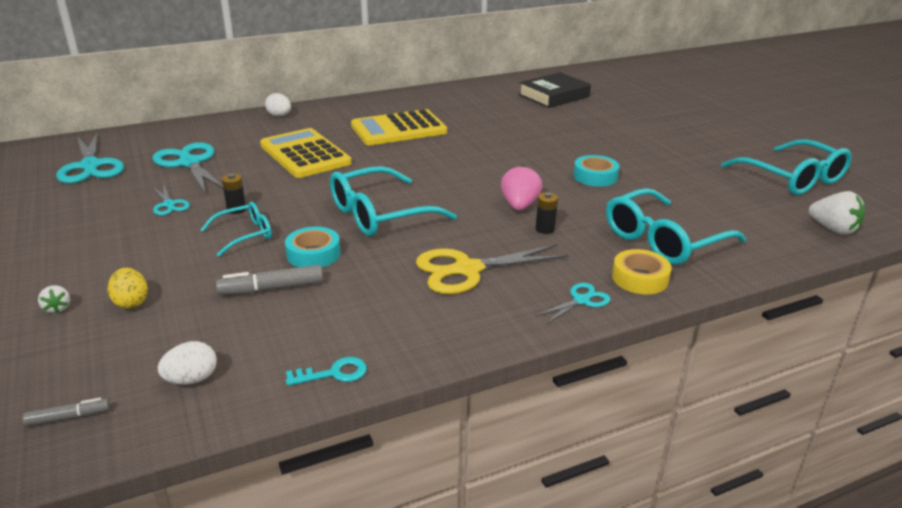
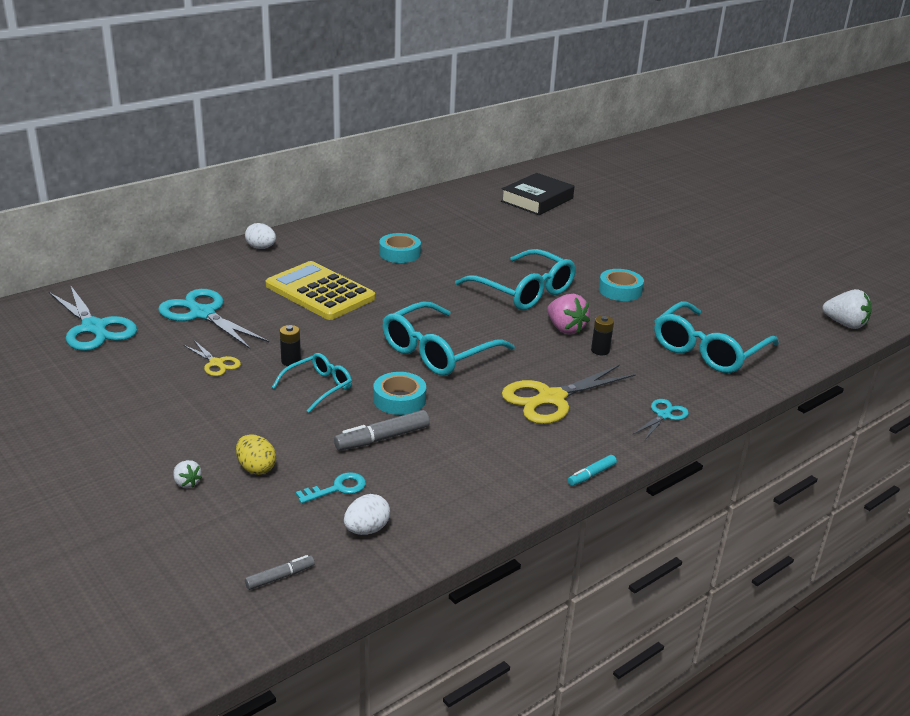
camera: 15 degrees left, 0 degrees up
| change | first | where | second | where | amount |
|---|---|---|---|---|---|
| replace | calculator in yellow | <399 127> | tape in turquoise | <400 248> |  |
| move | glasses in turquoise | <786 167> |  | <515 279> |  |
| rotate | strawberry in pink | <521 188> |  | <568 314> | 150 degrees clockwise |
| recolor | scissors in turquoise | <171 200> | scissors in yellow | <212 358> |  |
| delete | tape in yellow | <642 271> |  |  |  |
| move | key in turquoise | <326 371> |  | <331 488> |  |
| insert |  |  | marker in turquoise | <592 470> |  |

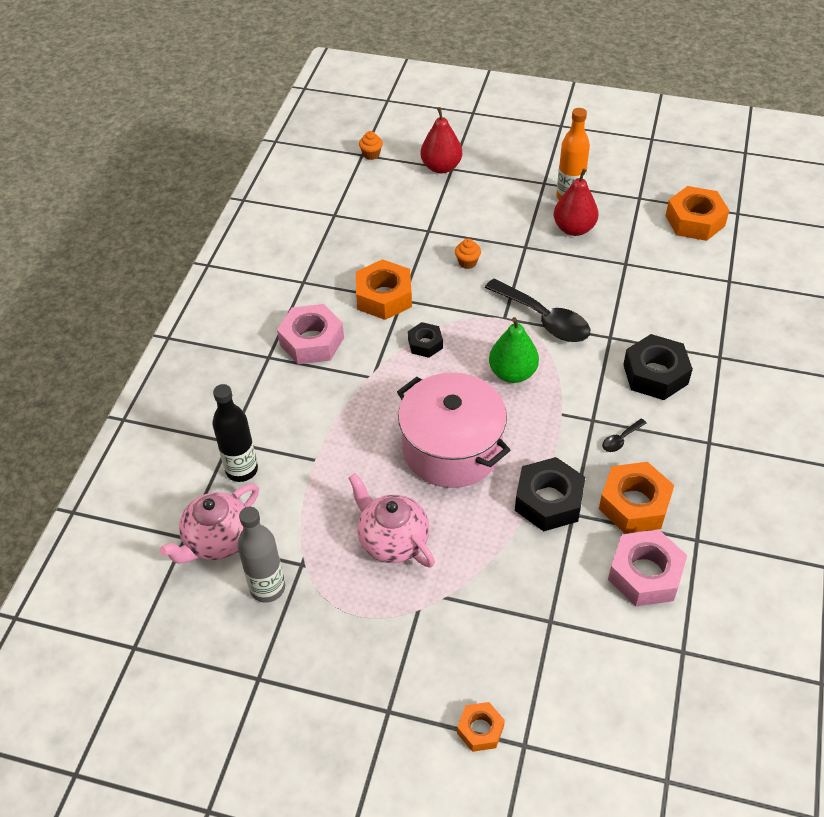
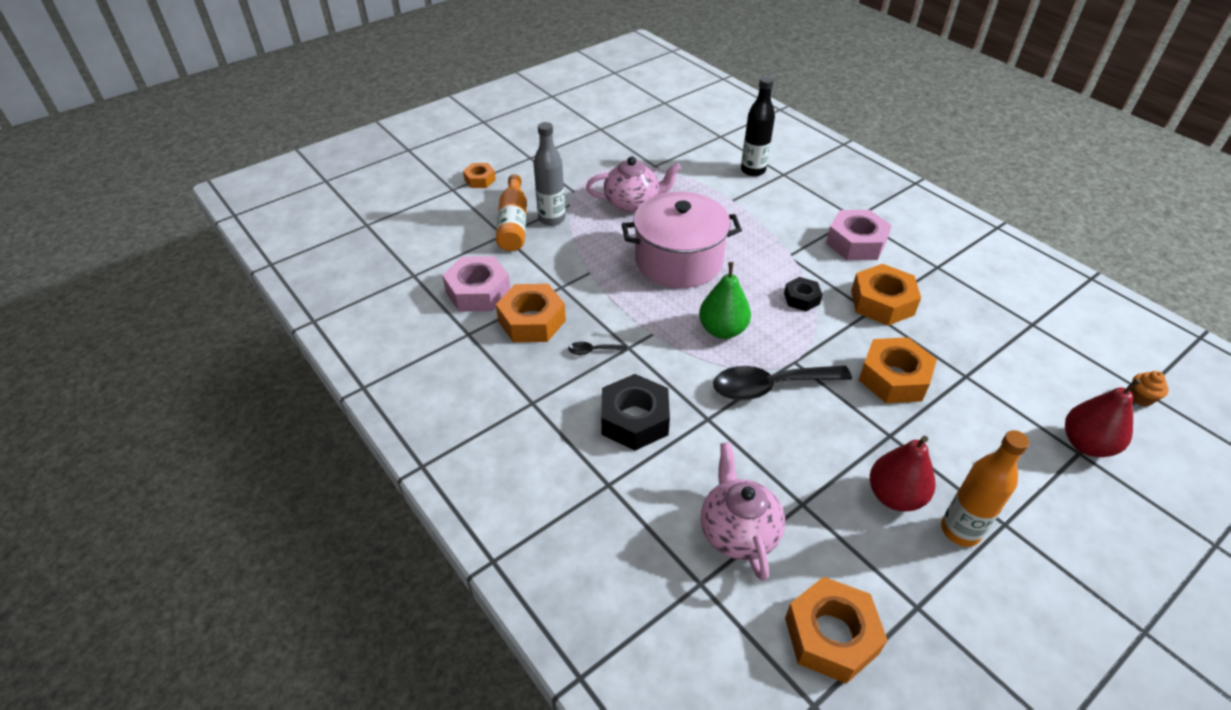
camera: 125 degrees right, 5 degrees down
| change | first | where | second | where | amount |
|---|---|---|---|---|---|
| replace | cupcake in orange | <468 254> | nut in orange | <898 370> |  |
| rotate | spoon in black | <624 435> |  | <597 348> | 90 degrees counterclockwise |
| delete | nut in black | <550 494> |  |  |  |
| move | teapot in pink | <209 523> |  | <743 511> |  |
| move | bottle in grey | <261 555> |  | <549 174> |  |
| insert |  |  | bottle in orange | <511 212> |  |

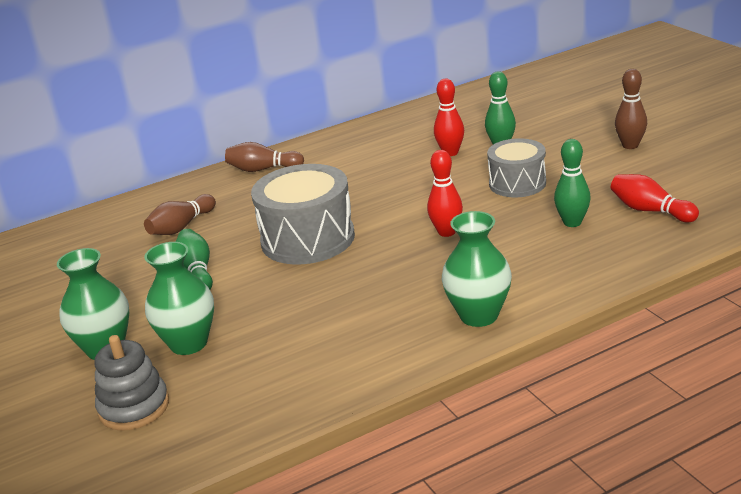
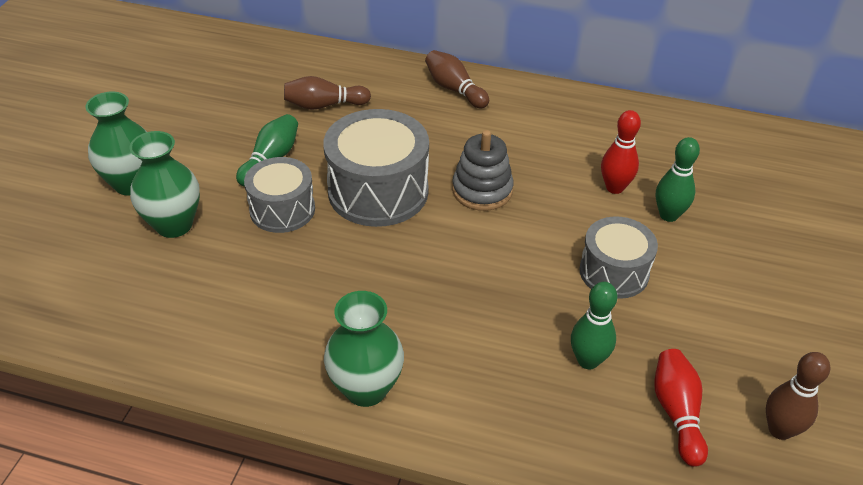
camera: 40 degrees right, 15 degrees up
| change | first | where | second | where | amount |
|---|---|---|---|---|---|
| move | bowling pin in brown | <631 109> |  | <798 396> |  |
| delete | bowling pin in red | <445 193> |  |  |  |
| move | stacking toy in grey | <132 383> |  | <483 170> |  |
| insert |  |  | drum in grey | <279 195> |  |

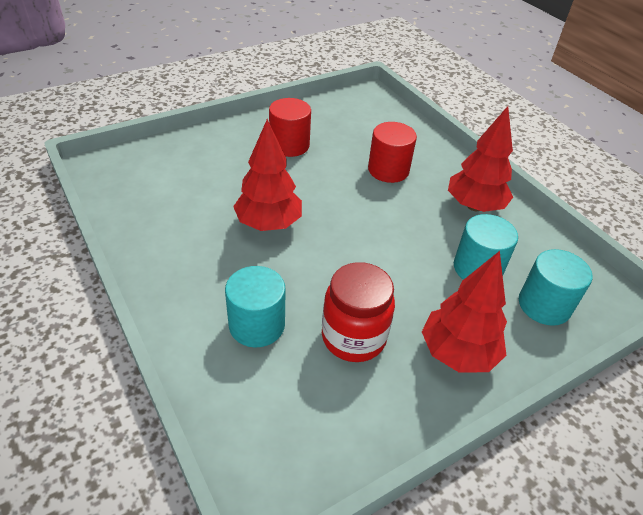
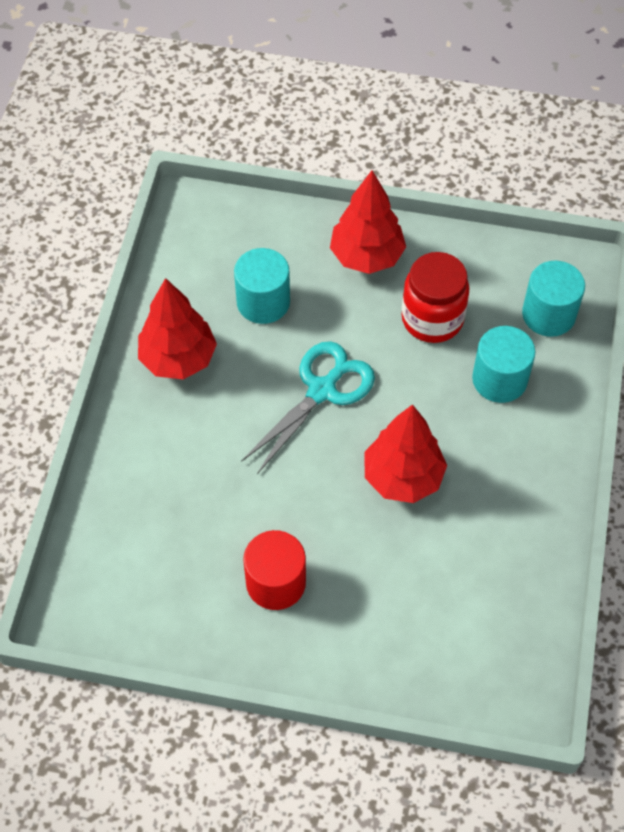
camera: 135 degrees left, 15 degrees up
| change | first | where | second | where | amount |
|---|---|---|---|---|---|
| delete | cylinder in red | <392 152> |  |  |  |
| move | cylinder in turquoise | <555 287> |  | <553 299> |  |
| insert |  |  | scissors in turquoise | <308 407> |  |

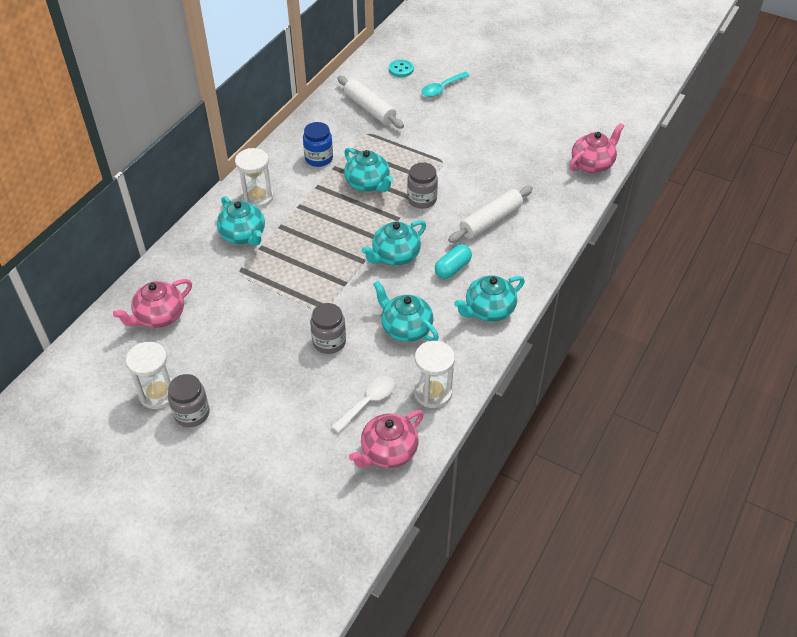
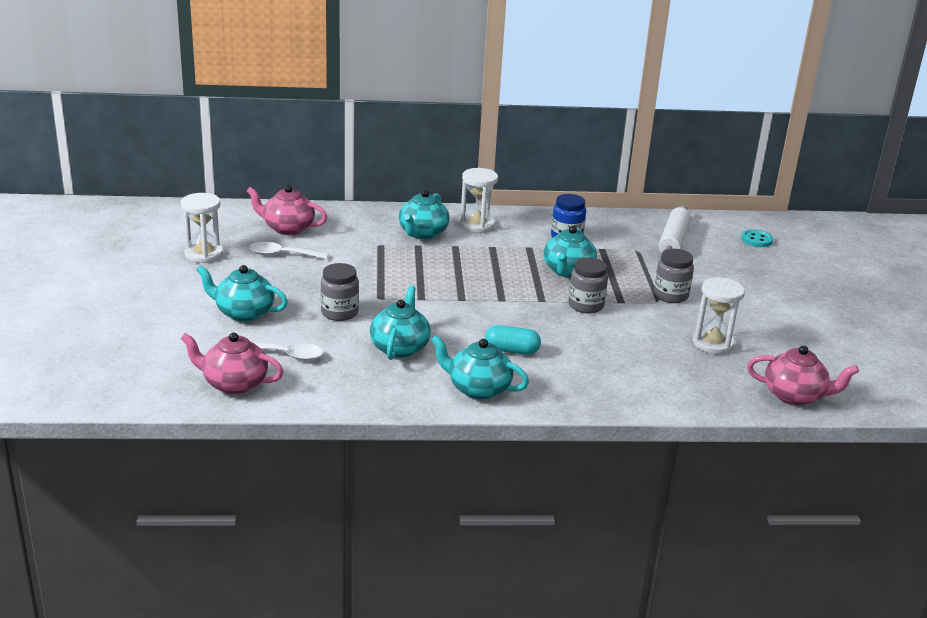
camera: 55 degrees right, 20 degrees down
| change | first | where | second | where | amount |
|---|---|---|---|---|---|
| delete | spoon in turquoise | <445 84> |  |  |  |
| delete | rolling pin in white | <490 214> |  |  |  |
| move | teapot in turquoise | <393 243> |  | <242 293> |  |
| move | hourglass in white | <434 374> |  | <718 315> |  |
| move | jar in grey | <189 400> |  | <674 276> |  |
| insert |  |  | spoon in white | <288 250> |  |

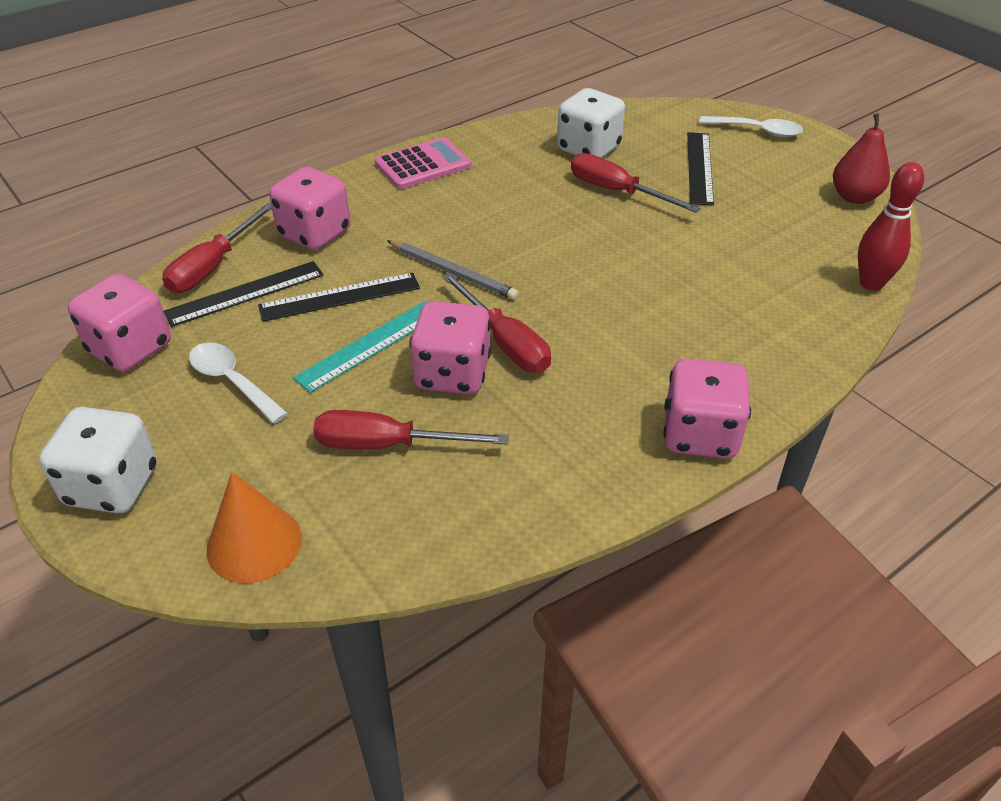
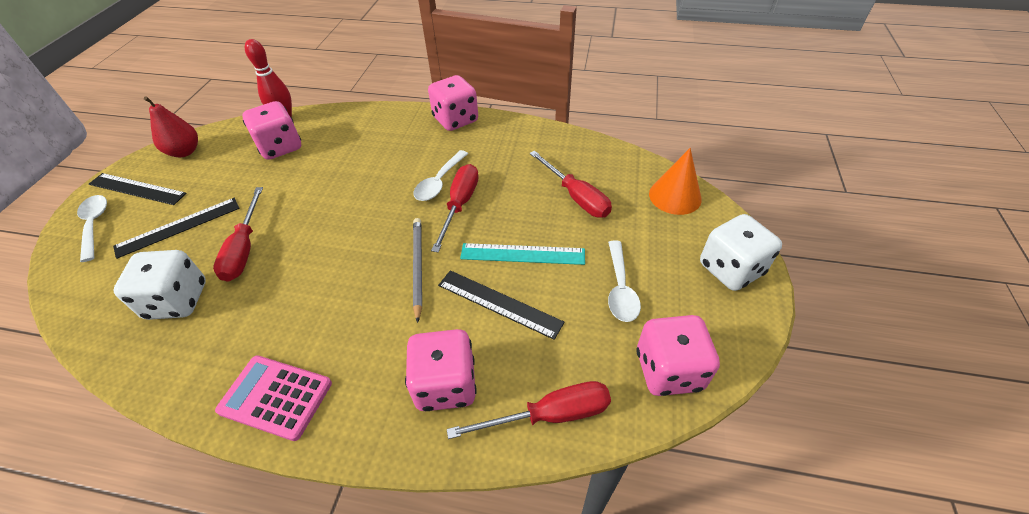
camera: 130 degrees left, 5 degrees up
| change | first | where | second | where | amount |
|---|---|---|---|---|---|
| move | ruler in black | <243 294> |  | <138 189> |  |
| move | dice in pink | <450 347> |  | <271 130> |  |
| insert |  |  | spoon in white | <440 175> |  |

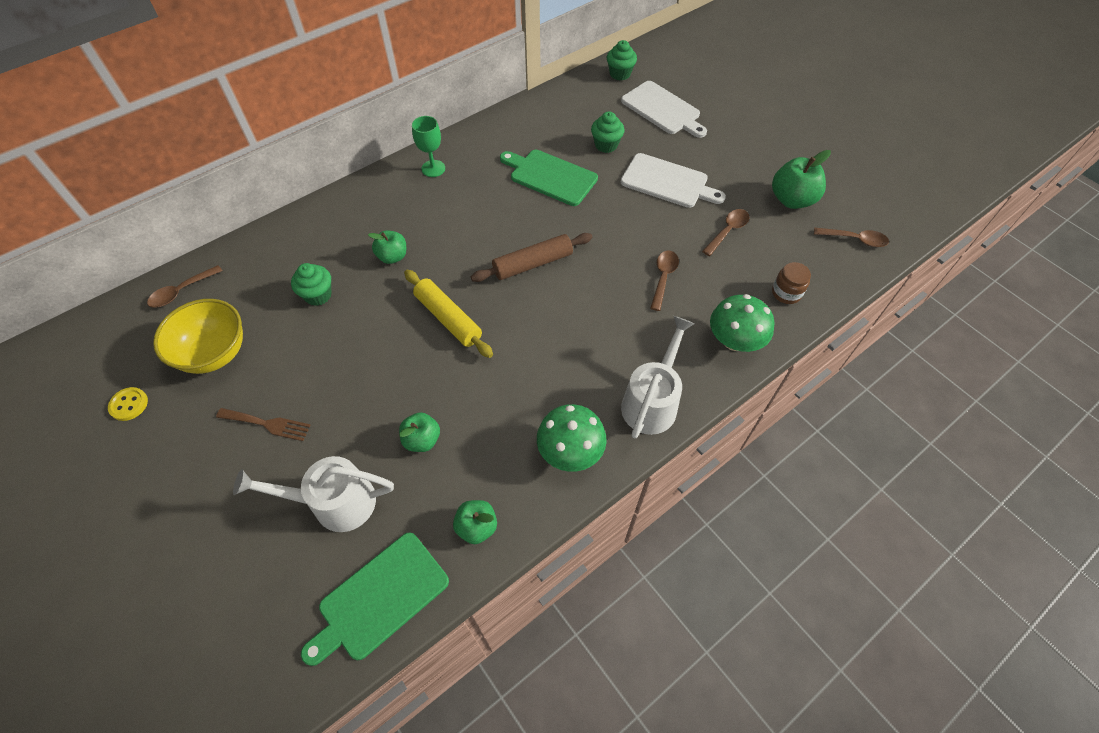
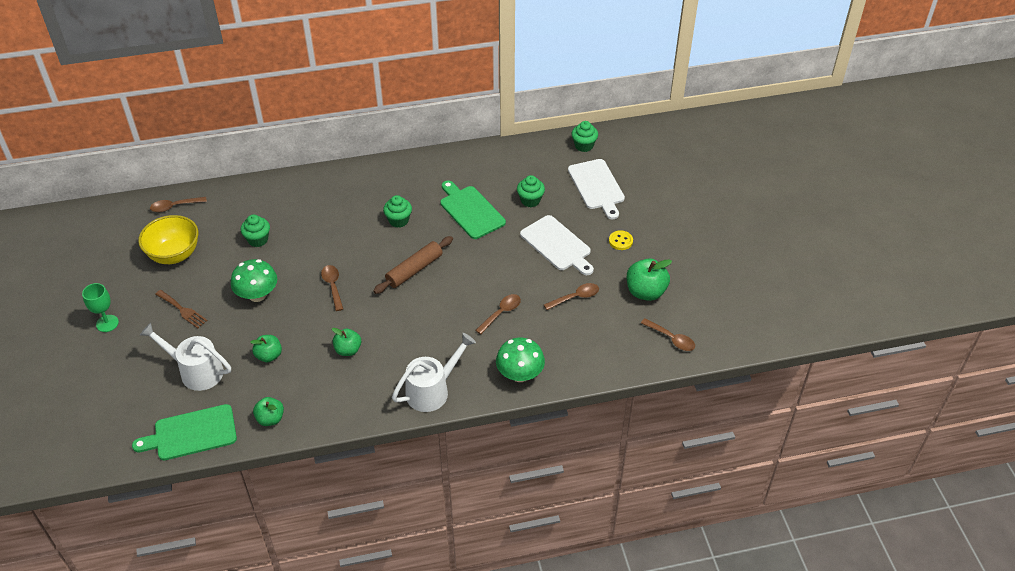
camera: 25 degrees right, 10 degrees down
| change | first | where | second | where | amount |
|---|---|---|---|---|---|
| move | goblet in green | <428 146> |  | <100 307> |  |
| move | apple in green | <387 247> |  | <346 342> |  |
| rotate | rolling pin in brown | <531 257> |  | <413 265> | 45 degrees counterclockwise |
| delete | jar in brown | <791 283> |  |  |  |
| replace | rolling pin in yellow | <448 314> | spoon in brown | <332 288> |  |
| move | button in yellow | <128 404> |  | <621 240> |  |
| move | mushroom in green | <572 438> |  | <254 280> |  |
| insert |  |  | cupcake in green | <397 211> |  |

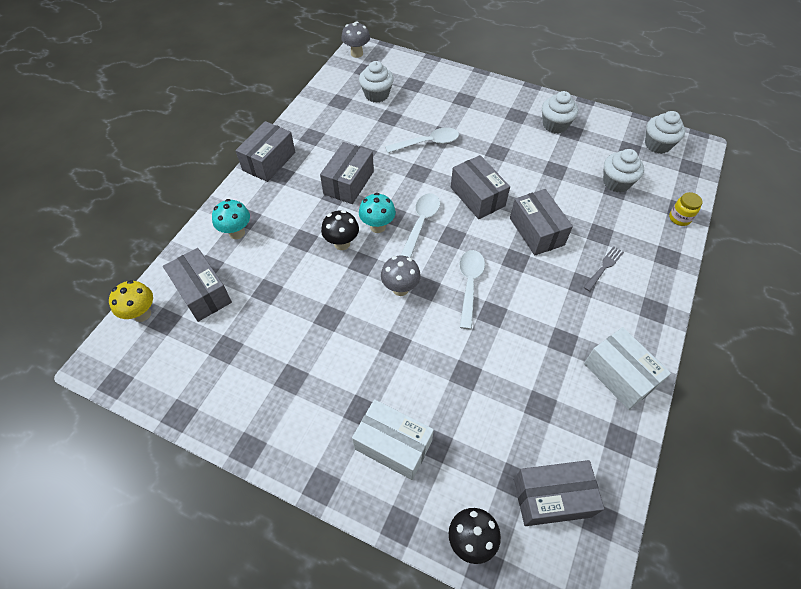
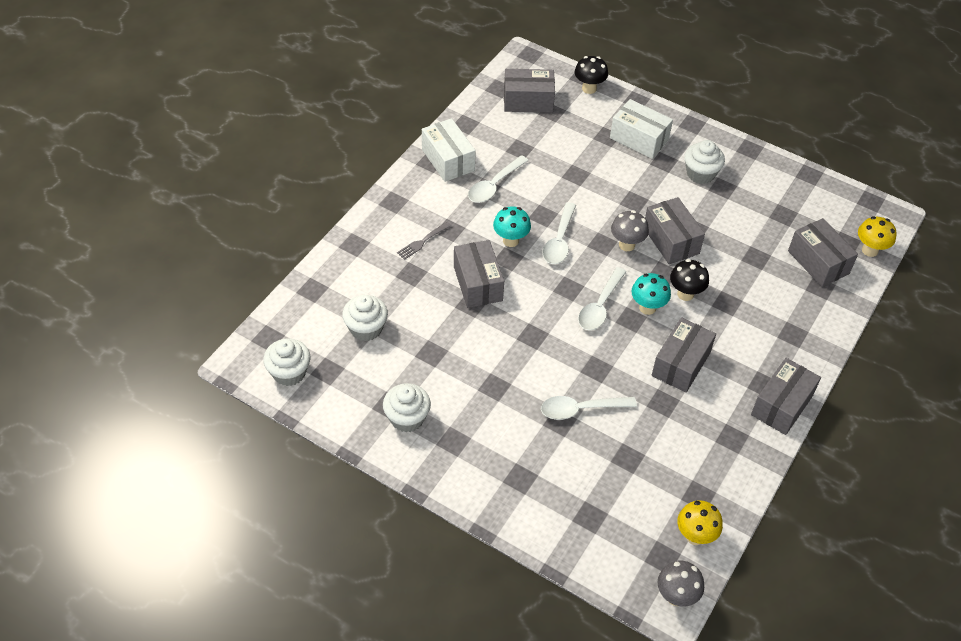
camera: 175 degrees left, 5 degrees down
| change | first | where | second | where | amount |
|---|---|---|---|---|---|
| move | cupcake in white | <376 82> |  | <704 162> |  |
| move | box in grey | <480 187> |  | <675 230> |  |
| delete | jar in yellow | <686 209> |  |  |  |
| move | mushroom in turquoise | <231 219> |  | <512 227> |  |
| insert |  |  | spoon in white | <498 179> |  |
| insert |  |  | mushroom in yellow | <700 522> |  |

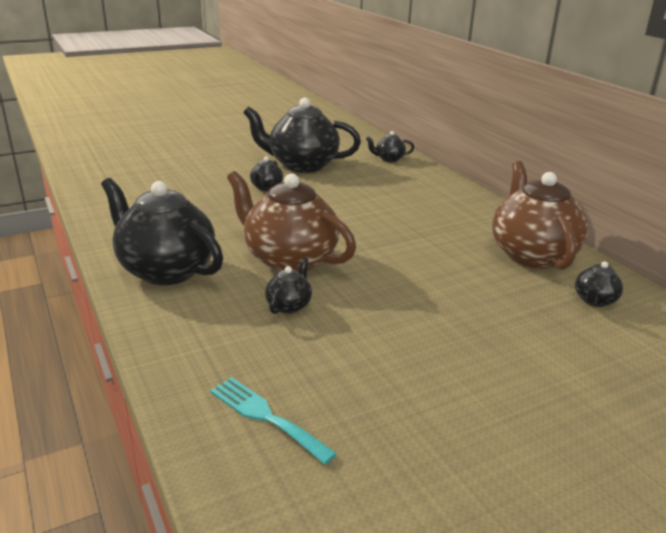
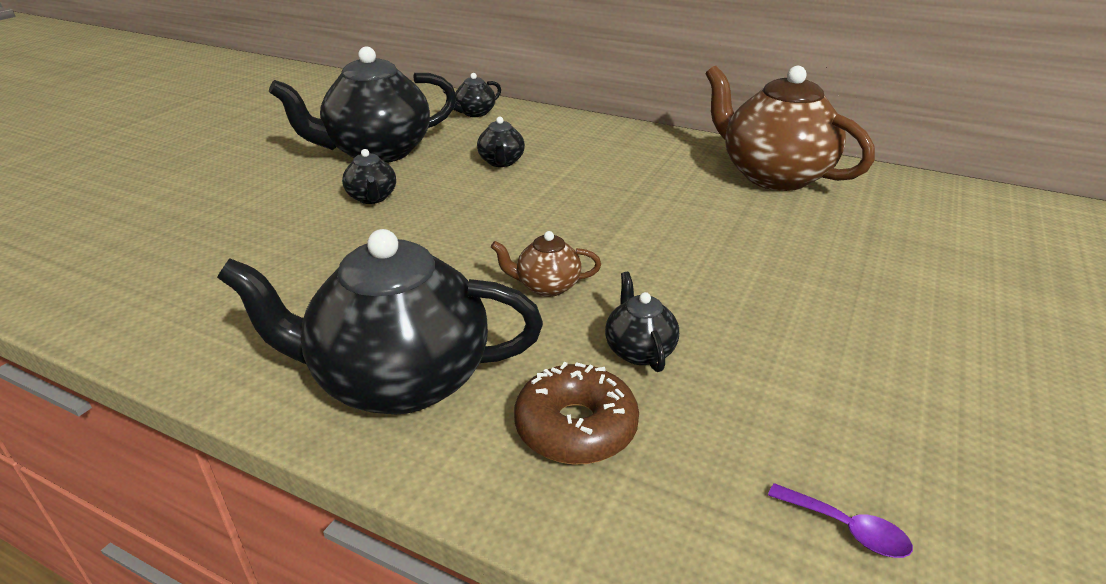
camera: 35 degrees left, 5 degrees up
| change | first | where | second | where | amount |
|---|---|---|---|---|---|
| resize | teapot in brown | <291 221> |  | <546 264> | x0.44 |
| move | teapot in black | <599 284> |  | <501 142> |  |
| replace | fork in turquoise | <273 421> | spoon in purple | <840 520> |  |
| insert |  |  | donut in brown | <576 413> |  |

